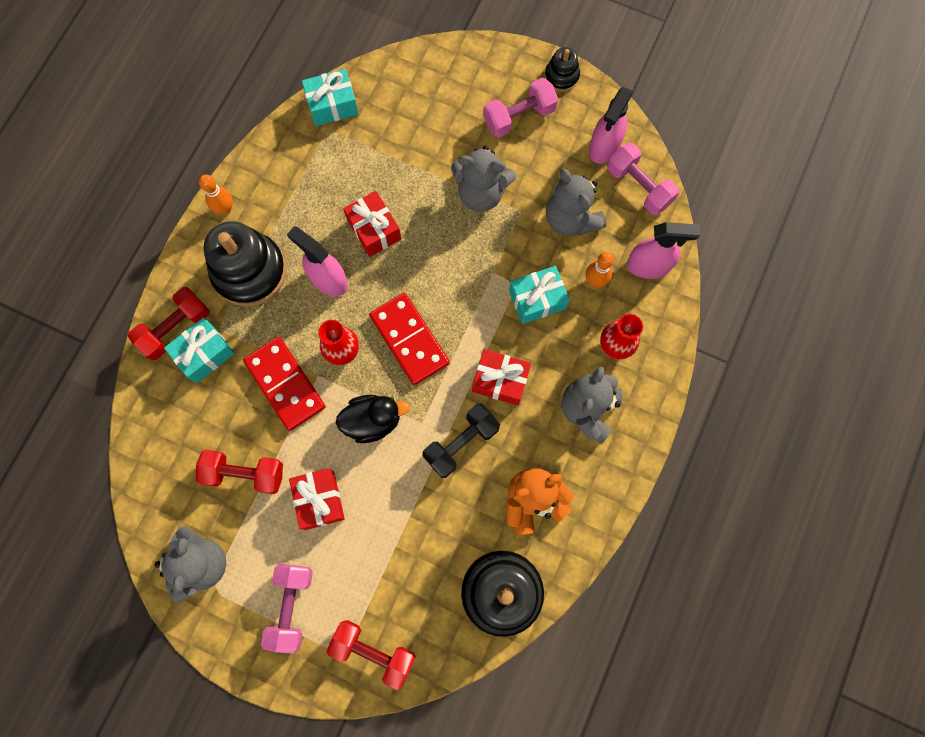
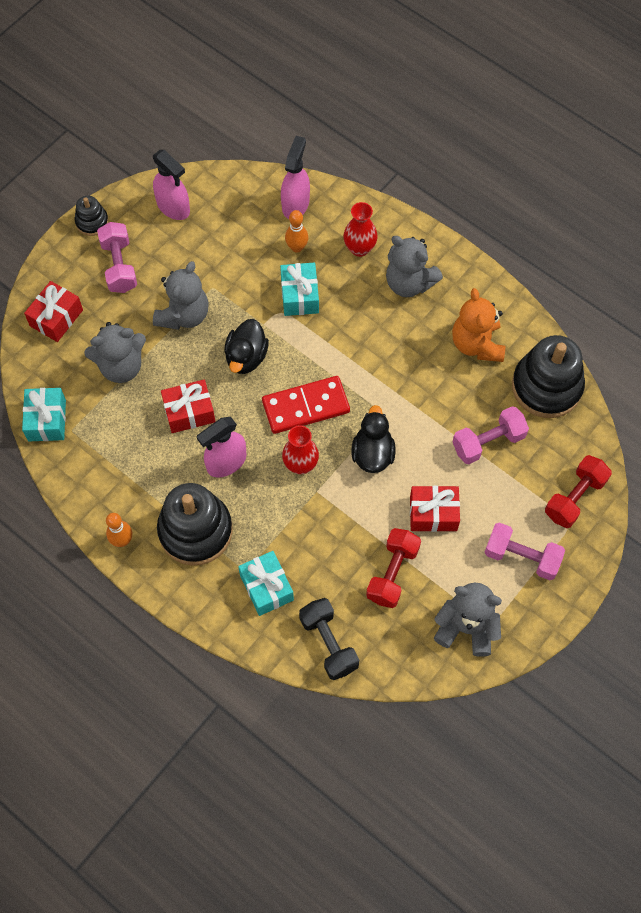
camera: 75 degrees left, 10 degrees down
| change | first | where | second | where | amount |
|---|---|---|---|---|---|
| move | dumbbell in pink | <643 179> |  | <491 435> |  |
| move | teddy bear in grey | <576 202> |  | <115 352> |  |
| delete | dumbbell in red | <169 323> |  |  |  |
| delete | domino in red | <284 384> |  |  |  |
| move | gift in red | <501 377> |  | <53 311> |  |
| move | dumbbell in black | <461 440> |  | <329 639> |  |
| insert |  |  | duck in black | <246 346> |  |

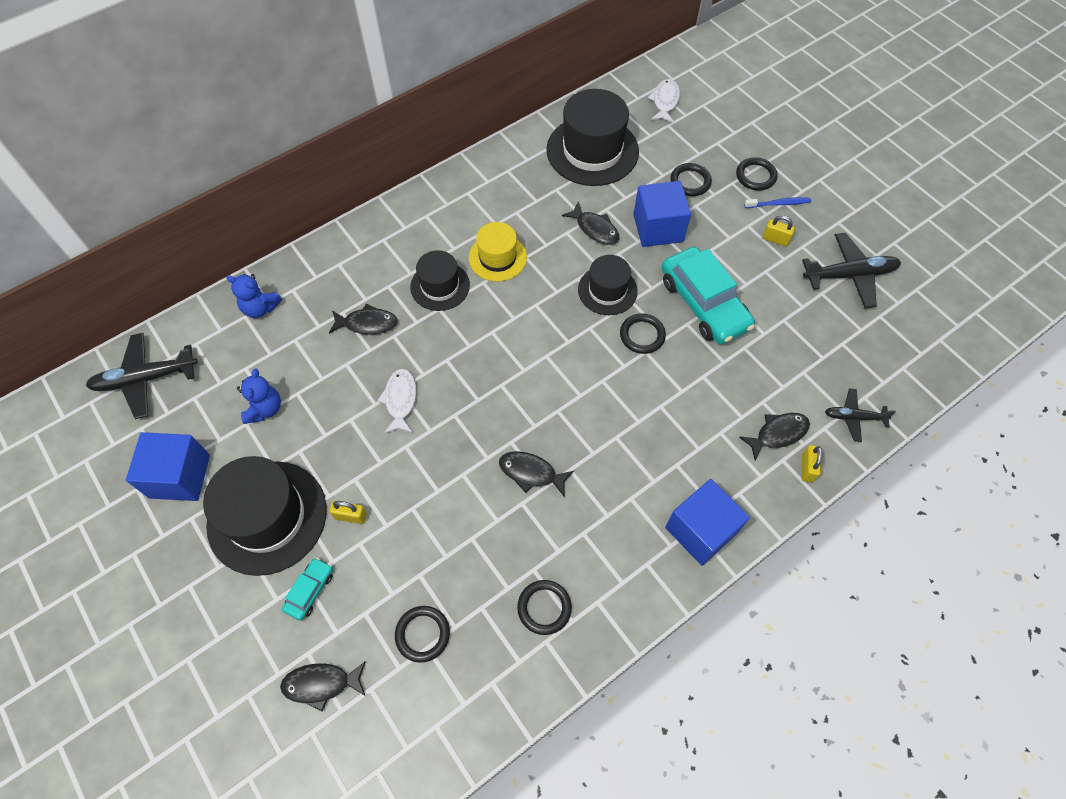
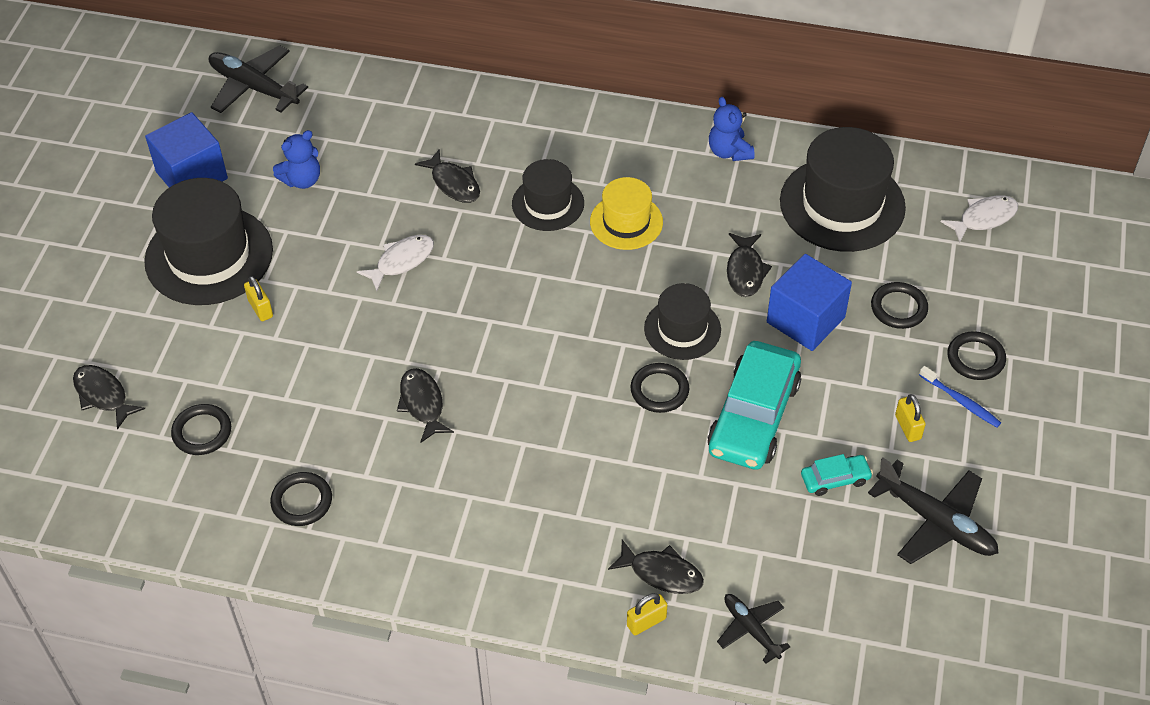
camera: 50 degrees right, 10 degrees down
| change | first | where | second | where | amount |
|---|---|---|---|---|---|
| move | teddy bear in blue | <254 296> |  | <732 129> |  |
| delete | cube in blue | <707 522> |  |  |  |
| move | car in turquoise | <307 589> |  | <837 475> |  |

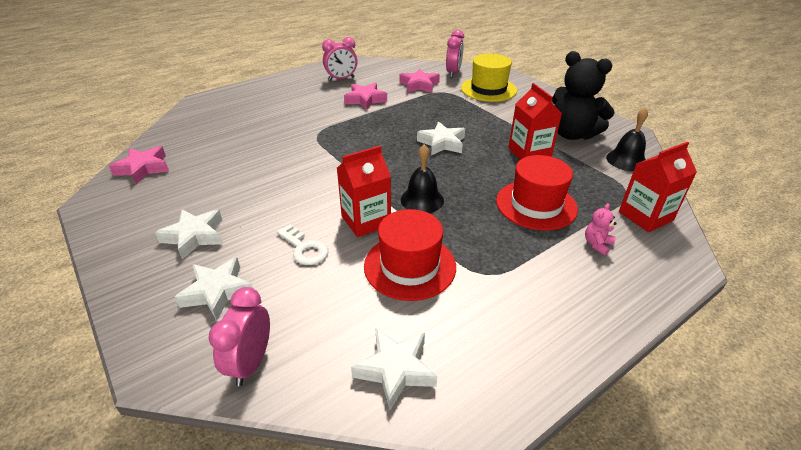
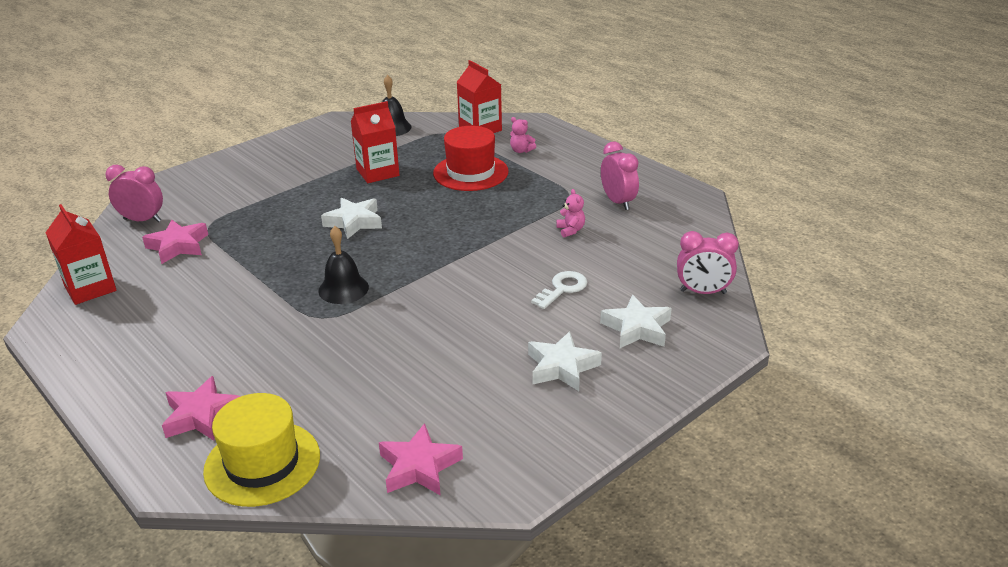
camera: 95 degrees left, 5 degrees down
| change | first | where | second | where | amount |
|---|---|---|---|---|---|
| move | clock in pink | <340 59> |  | <620 176> |  |
| delete | teddy bear in black | <583 95> |  |  |  |
| move | hat in yellow | <489 78> |  | <261 450> |  |
| move | star in pink | <365 96> |  | <201 408> |  |
| move | bell in black | <422 178> |  | <343 265> |  |
| move | carton in red | <364 191> |  | <80 254> |  |
| replace | hat in red | <410 255> | teddy bear in pink | <570 213> |  |
| delete | star in white | <394 369> |  |  |  |

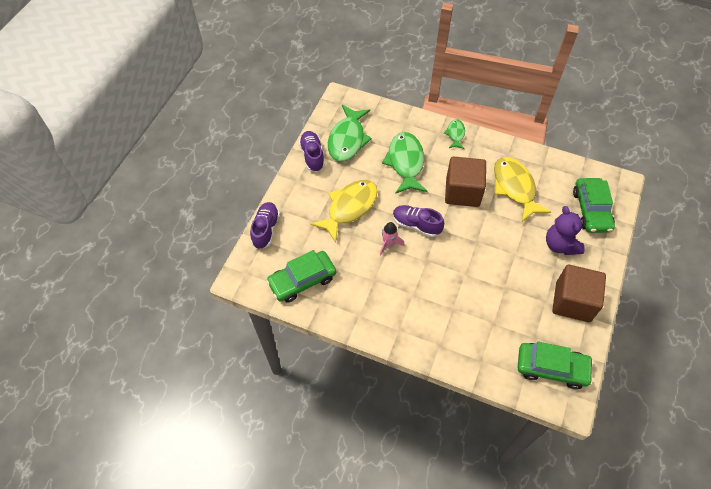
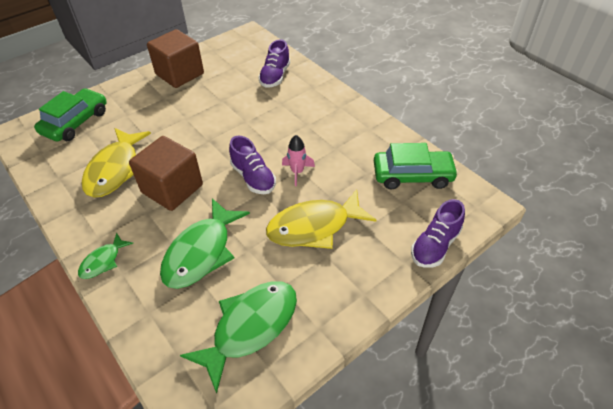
camera: 150 degrees left, 10 degrees down
| change | first | where | second | where | amount |
|---|---|---|---|---|---|
| move | shoe in purple | <312 151> |  | <274 63> |  |
| delete | teddy bear in purple | <565 230> |  |  |  |
| delete | car in green | <555 365> |  |  |  |

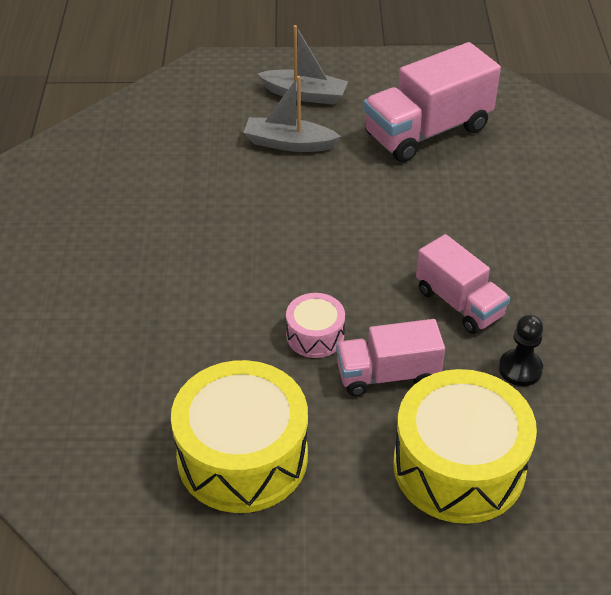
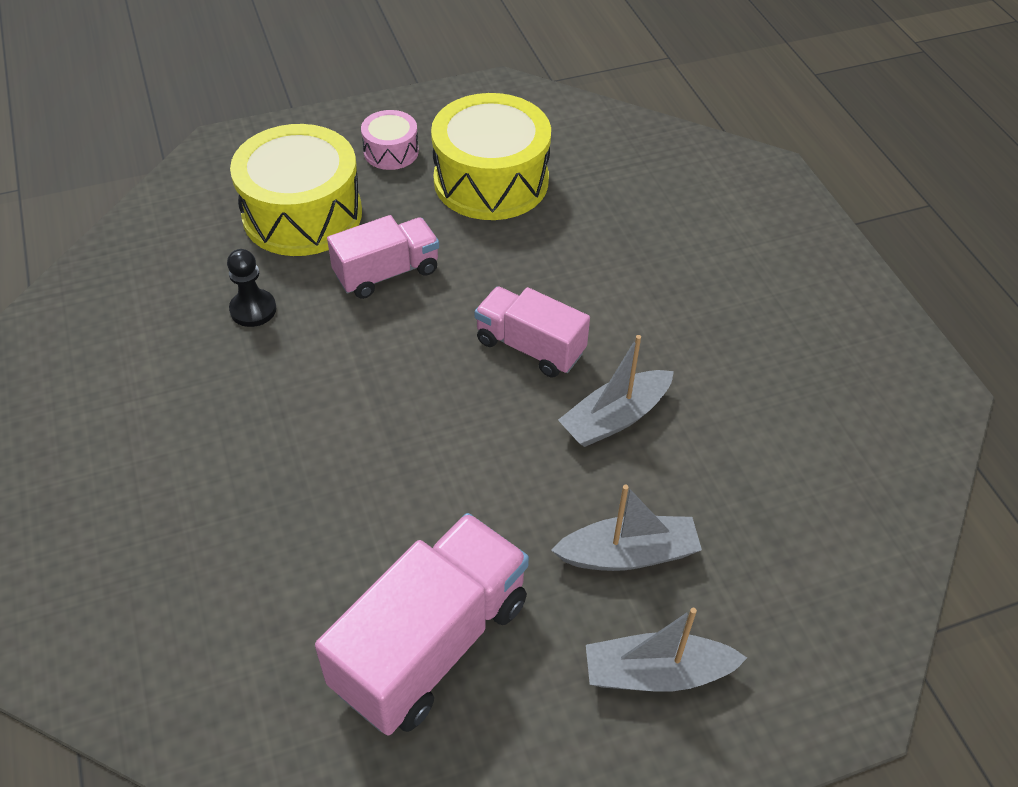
camera: 160 degrees right, 5 degrees up
| change | first | where | second | where | amount |
|---|---|---|---|---|---|
| move | truck in pink | <463 284> |  | <532 332> |  |
| move | drum in pink | <315 325> |  | <390 140> |  |
| insert |  |  | boat in grey | <616 391> |  |

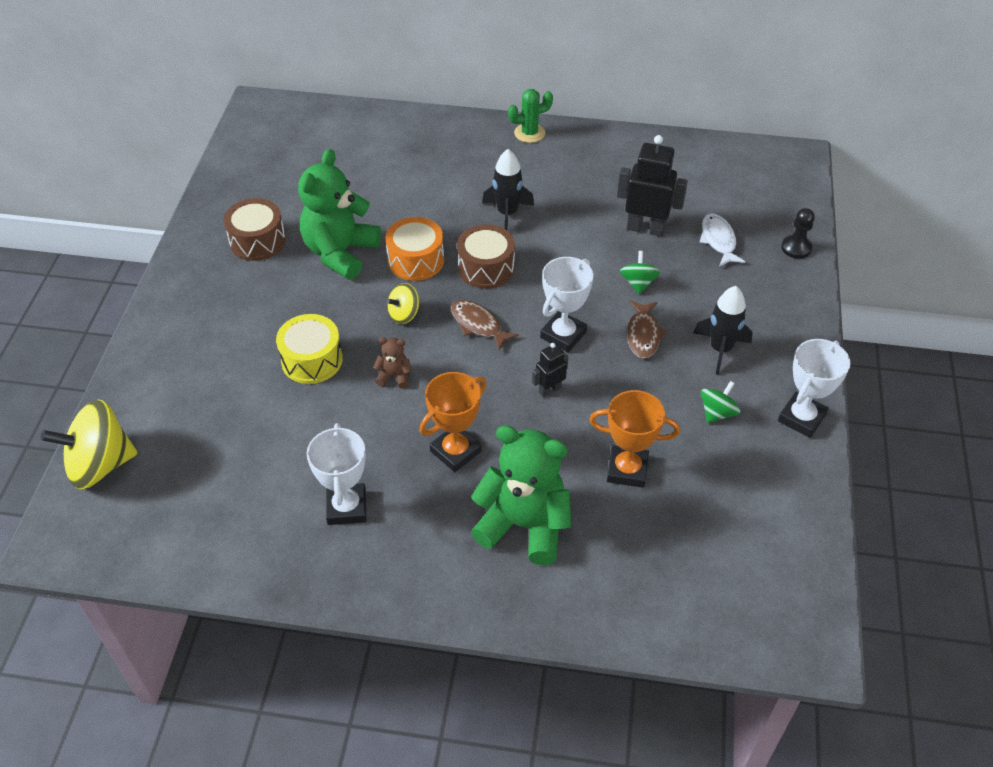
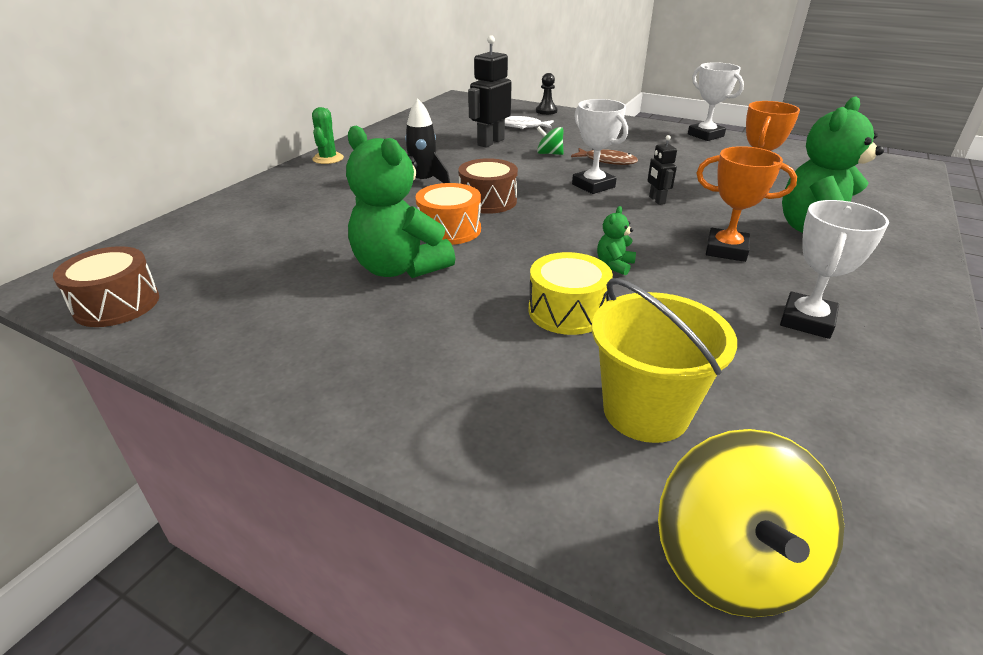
camera: 70 degrees left, 15 degrees down
| change | first | where | second | where | amount |
|---|---|---|---|---|---|
| move | drum in brown | <255 229> |  | <106 286> |  |
| delete | spinning top in yellow | <402 303> |  |  |  |
| delete | rocket in black | <723 330> |  |  |  |
| delete | fish in brown | <485 325> |  |  |  |
| recolor | teddy bear in brown | <392 363> | teddy bear in green | <616 240> |  |
| rotate | trophy in orange | <453 422> |  | <747 204> | 45 degrees counterclockwise |
| delete | spinning top in green | <720 402> |  |  |  |
| rotate | trophy in white | <336 474> |  | <834 269> | 75 degrees counterclockwise |
| insert |  |  | bucket in yellow | <664 360> |  |

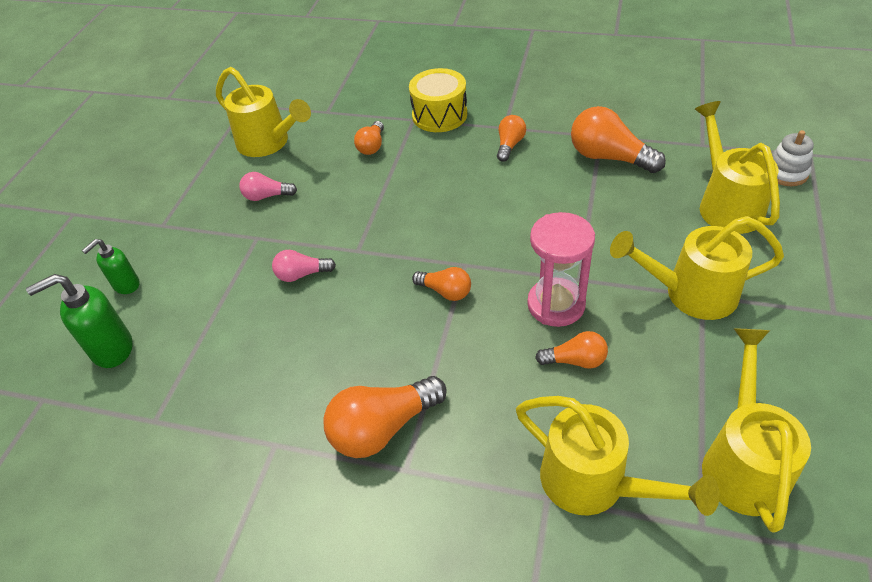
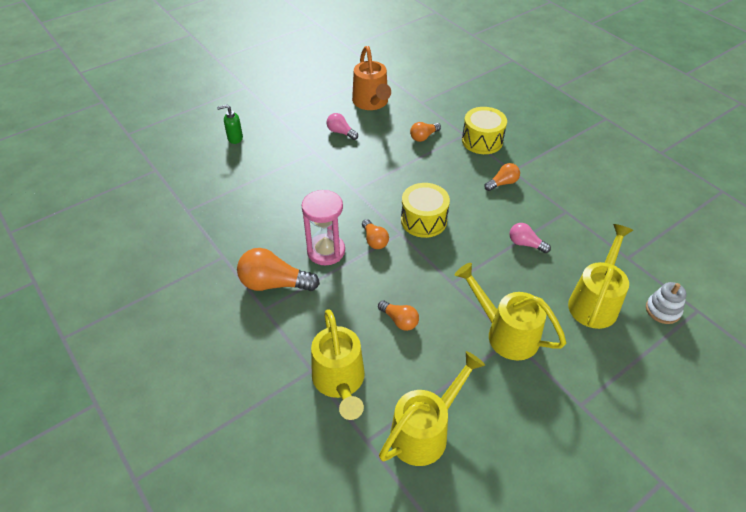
camera: 35 degrees right, 0 degrees up
| change | first | where | second | where | amount |
|---|---|---|---|---|---|
| recolor | watering can in yellow | <263 112> | watering can in orange | <371 78> |  |
| delete | light bulb in orange | <618 139> |  |  |  |
| move | hourglass in pink | <561 269> |  | <323 227> |  |
| move | light bulb in pink | <304 266> |  | <530 238> |  |
| delete | soap dispenser in green | <79 321> |  |  |  |
| insert |  |  | drum in yellow | <425 210> |  |

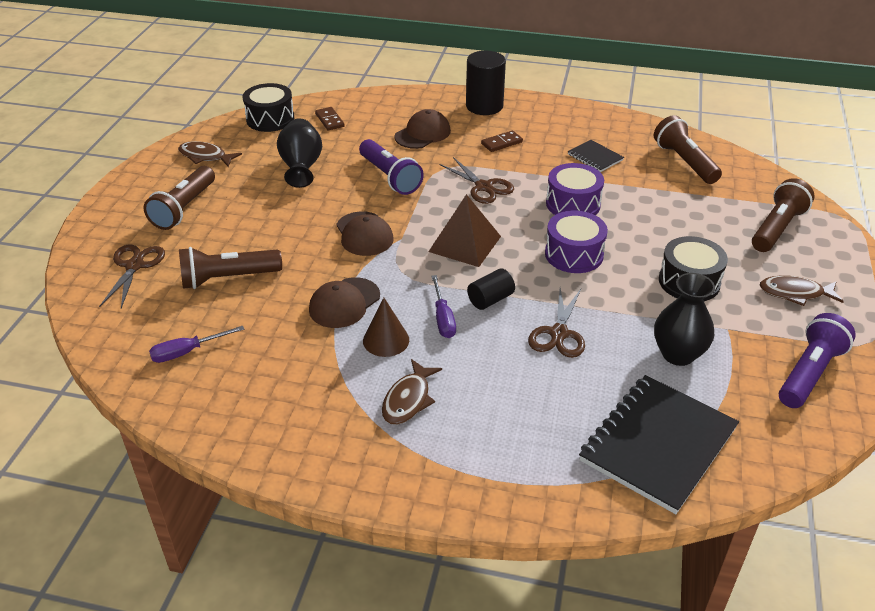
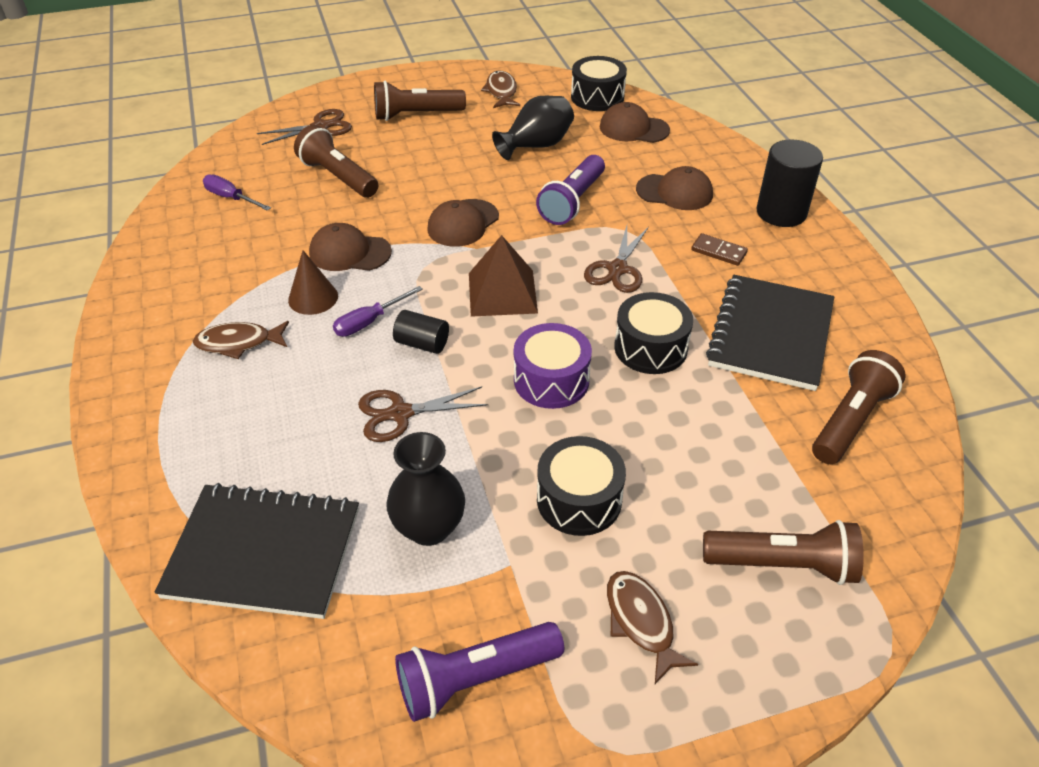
camera: 60 degrees right, 5 degrees up
| change | first | where | second | where | amount |
|---|---|---|---|---|---|
| replace | domino in brown | <330 119> | cap in brown | <635 122> |  |
| resize | notebook in black | <596 156> |  | <770 333> | x2.12 |
| recolor | drum in purple | <575 189> | drum in black | <653 333> |  |
| rotate | flashlight in purple | <817 360> |  | <479 672> | 150 degrees clockwise |

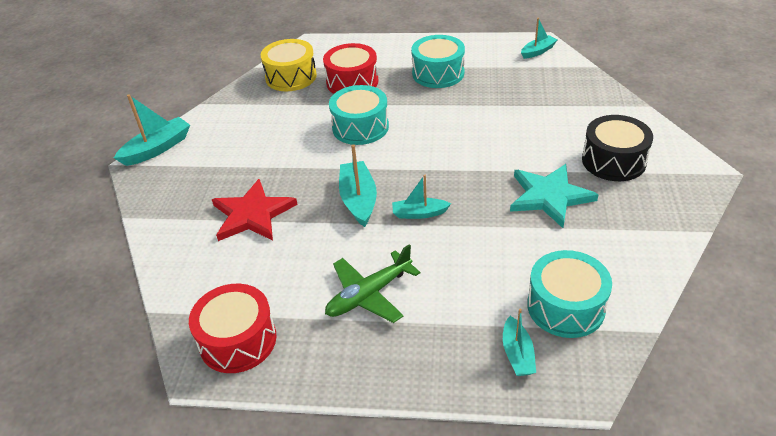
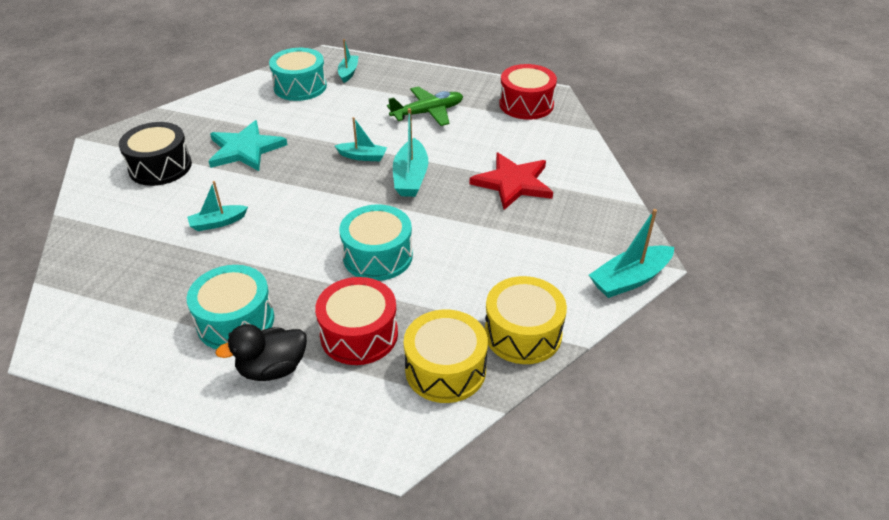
camera: 170 degrees left, 0 degrees up
| change | first | where | second | where | amount |
|---|---|---|---|---|---|
| move | boat in turquoise | <539 38> |  | <217 206> |  |
| insert |  |  | drum in yellow | <526 320> |  |
| insert |  |  | duck in black | <261 352> |  |

